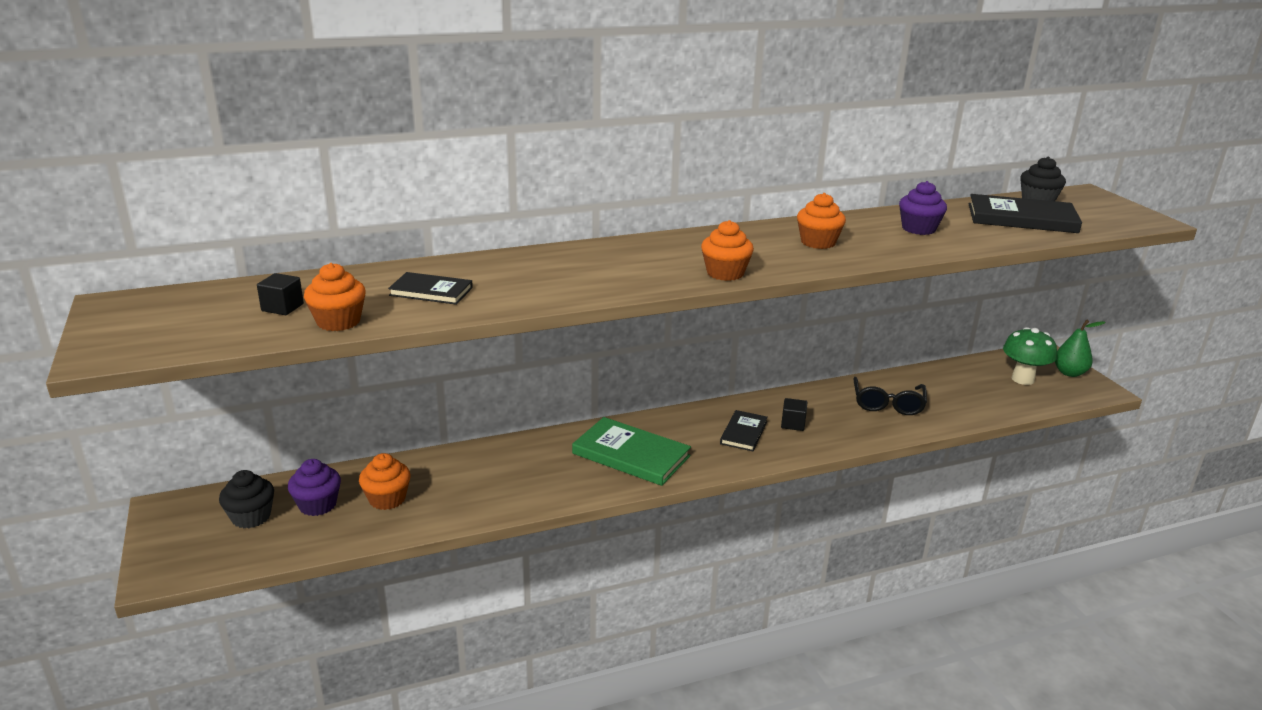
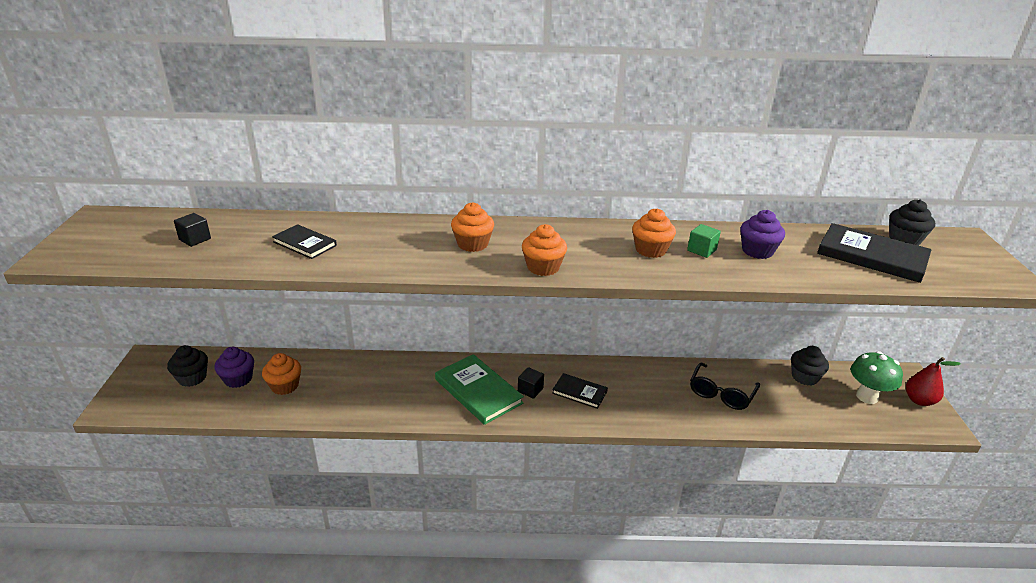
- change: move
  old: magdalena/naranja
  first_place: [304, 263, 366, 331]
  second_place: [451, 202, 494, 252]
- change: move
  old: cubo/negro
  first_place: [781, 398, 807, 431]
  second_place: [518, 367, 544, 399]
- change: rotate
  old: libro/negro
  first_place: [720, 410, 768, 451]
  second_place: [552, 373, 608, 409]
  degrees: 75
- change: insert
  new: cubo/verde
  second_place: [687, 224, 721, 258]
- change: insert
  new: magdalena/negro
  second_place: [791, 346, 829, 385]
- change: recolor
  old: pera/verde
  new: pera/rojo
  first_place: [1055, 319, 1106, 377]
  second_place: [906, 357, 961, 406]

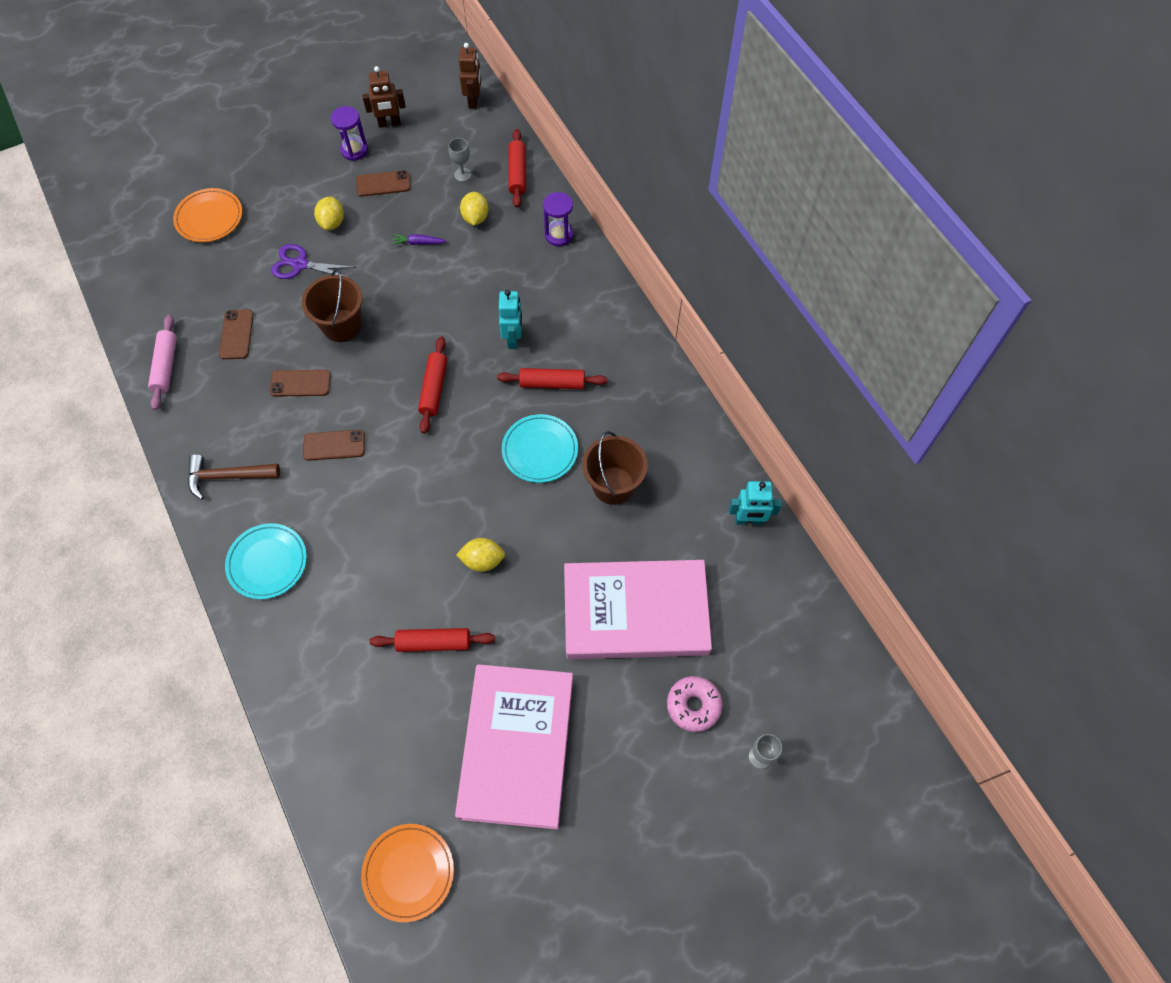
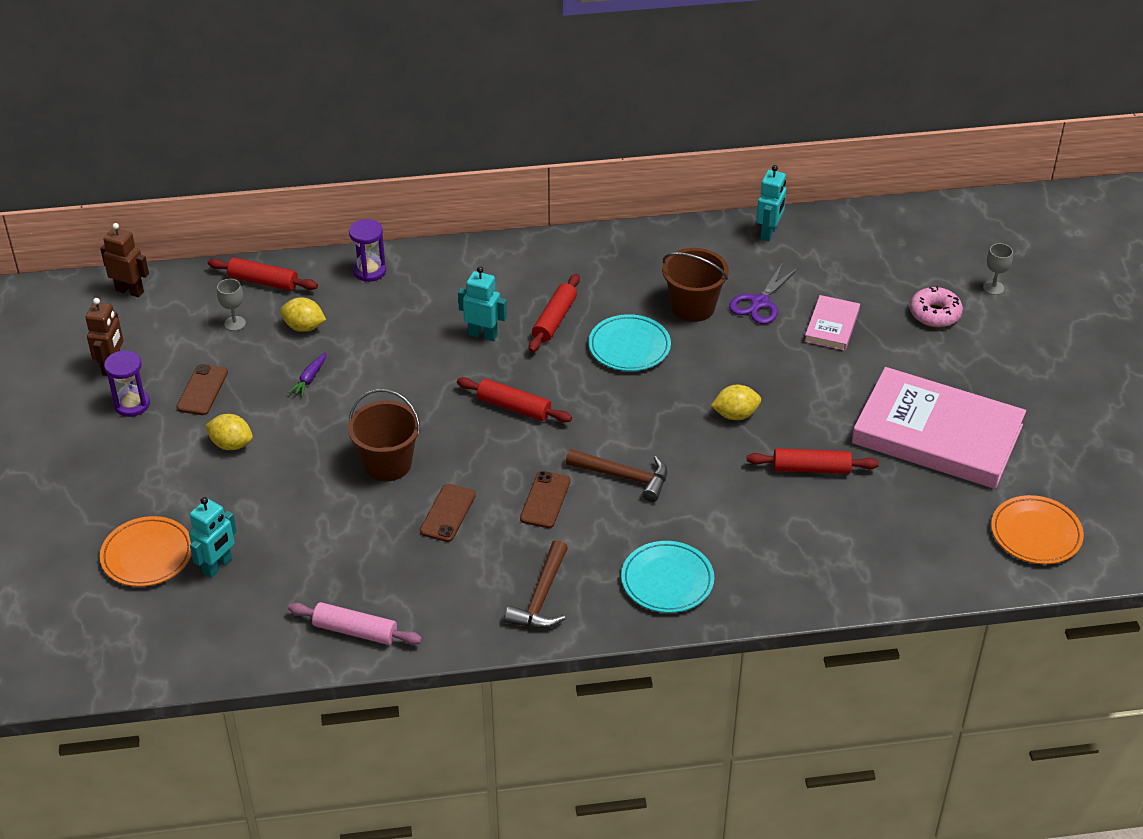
- change: insert
  new: robot/turquesa
  second_place: [189, 497, 237, 578]
- change: insert
  new: martillo/marrón
  second_place: [566, 449, 667, 502]
- change: rotate
  old: limón/amarillo
  first_place: [456, 538, 505, 572]
  second_place: [711, 385, 761, 420]
  degrees: 60
- change: move
  old: tijeras/morado
  first_place: [271, 244, 357, 279]
  second_place: [729, 262, 799, 324]
- change: rotate
  old: rodillo/rojo
  first_place: [369, 628, 495, 652]
  second_place: [747, 448, 879, 474]
  degrees: 75
- change: resize
  old: libro/rosa
  first_place: [564, 560, 712, 659]
  second_place: [804, 295, 860, 351]
  factor: 0.45
- change: delete
  old: móvil/marrón
  first_place: [219, 309, 254, 359]

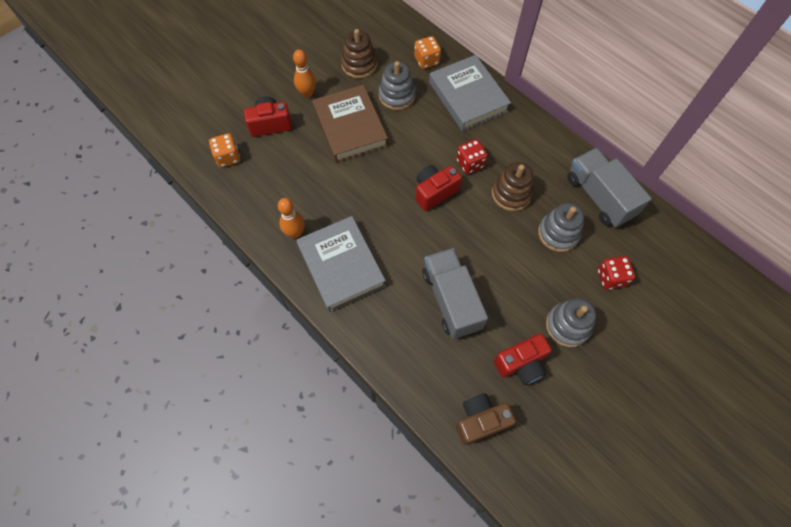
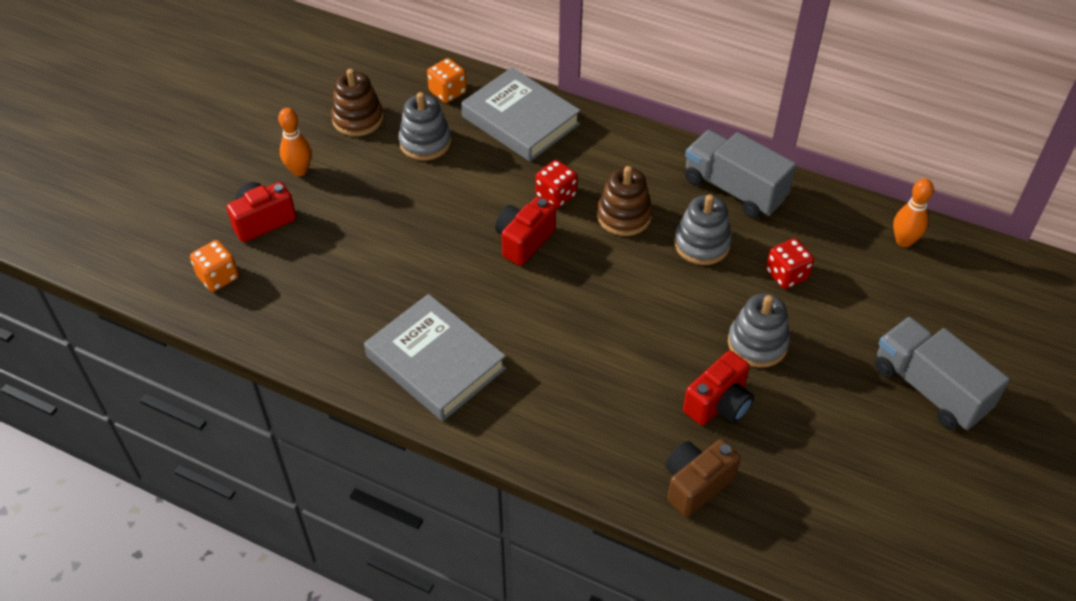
- change: move
  old: camión/gris
  first_place: [422, 248, 488, 339]
  second_place: [875, 317, 1010, 430]
- change: move
  old: bolo/naranja
  first_place: [278, 198, 305, 238]
  second_place: [893, 179, 934, 247]
- change: delete
  old: libro/marrón
  first_place: [312, 85, 388, 163]

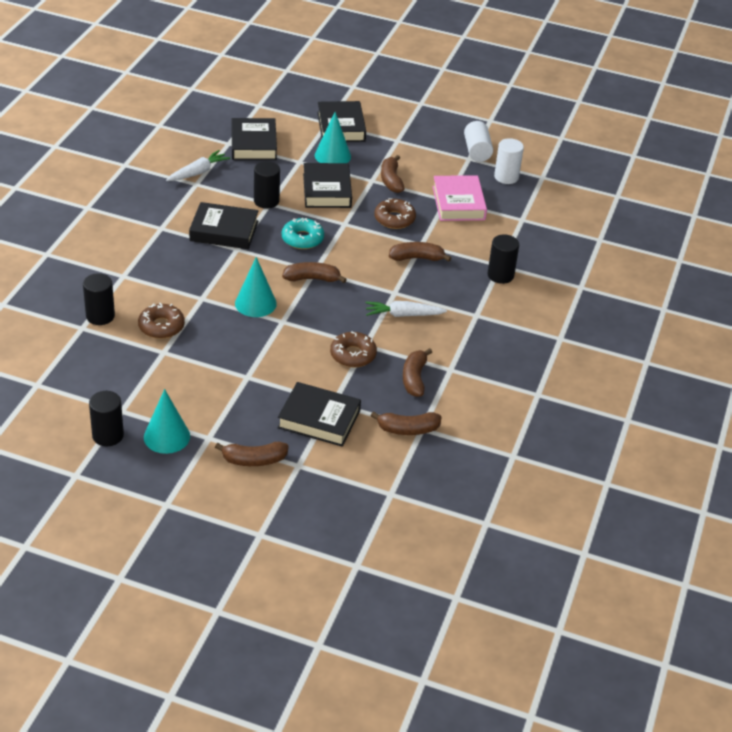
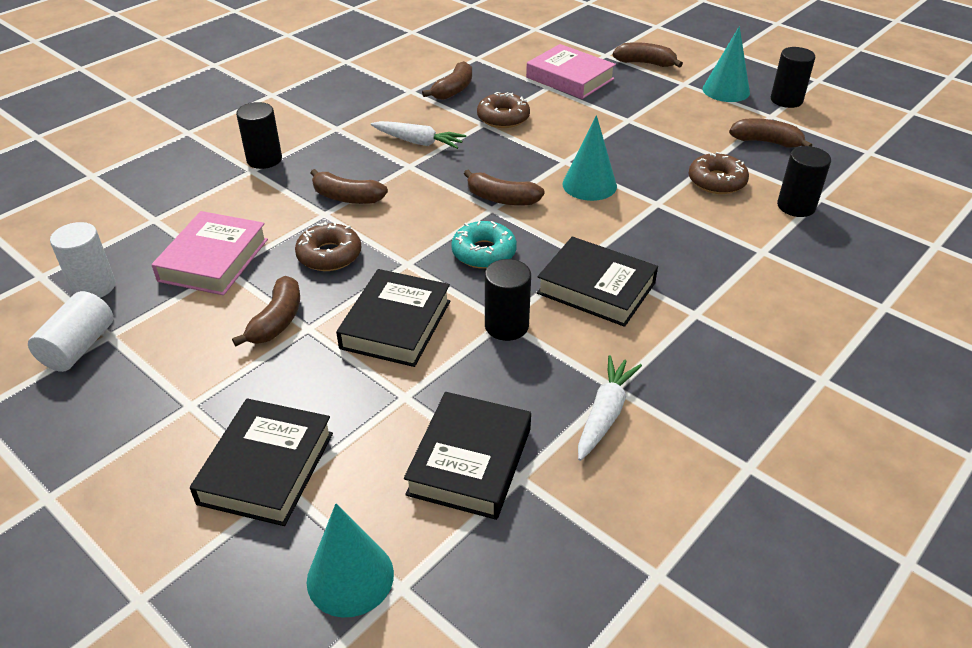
- change: move
  old: cono/turquesa
  first_place: [315, 112, 351, 163]
  second_place: [307, 503, 394, 617]
- change: recolor
  old: libro/negro
  new: libro/rosa
  first_place: [277, 382, 361, 447]
  second_place: [526, 44, 616, 99]
- change: rotate
  old: zanahoria/blanco
  first_place: [166, 150, 230, 181]
  second_place: [578, 355, 642, 461]
  degrees: 135
- change: move
  old: plátano/marrón
  first_place: [371, 411, 442, 435]
  second_place: [729, 118, 812, 148]

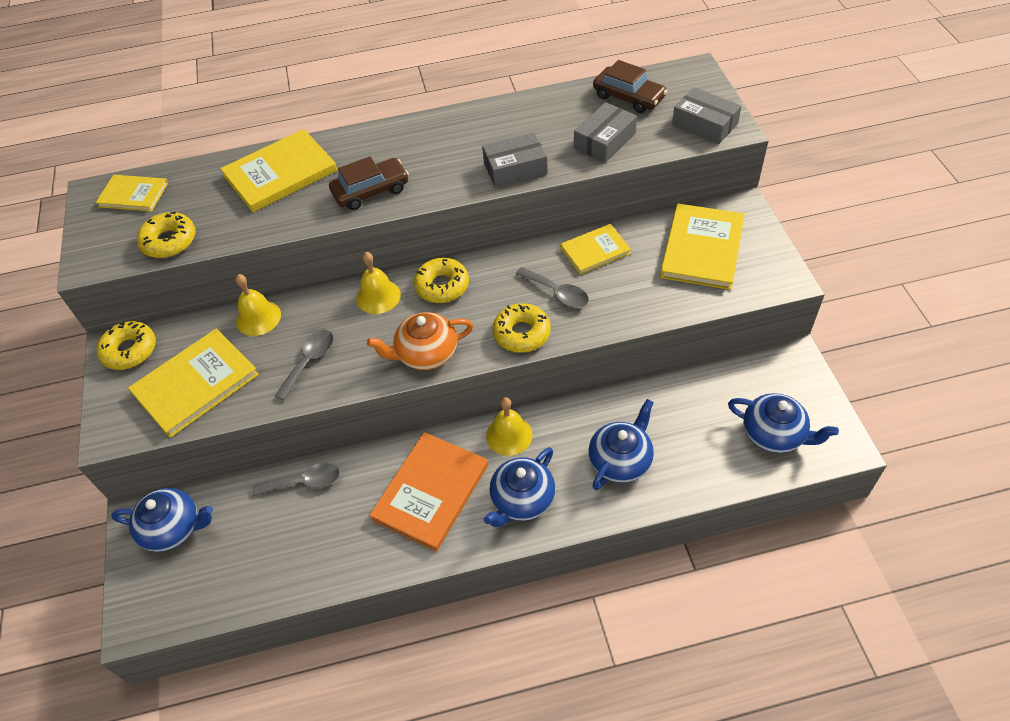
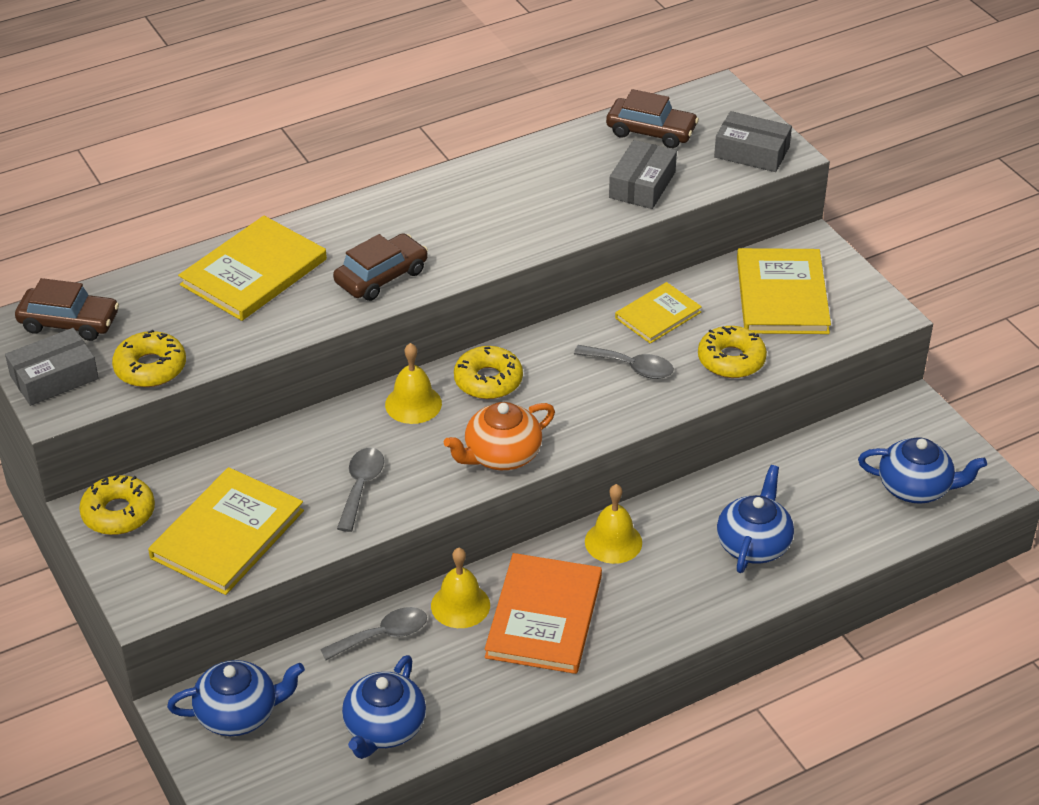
- change: move
  old: caja/gris
  first_place: [482, 133, 548, 188]
  second_place: [5, 328, 99, 406]
- change: replace
  old: libro/amarillo
  new: coche/marrón
  first_place: [96, 175, 168, 212]
  second_place: [15, 278, 119, 341]
- change: move
  old: tetera/azul
  first_place: [484, 447, 556, 527]
  second_place: [342, 655, 426, 759]
- change: move
  old: campana/amarillo
  first_place: [235, 274, 281, 336]
  second_place: [431, 548, 490, 628]
- change: move
  old: rosquilla/amarillo
  first_place: [493, 303, 551, 353]
  second_place: [698, 326, 767, 378]

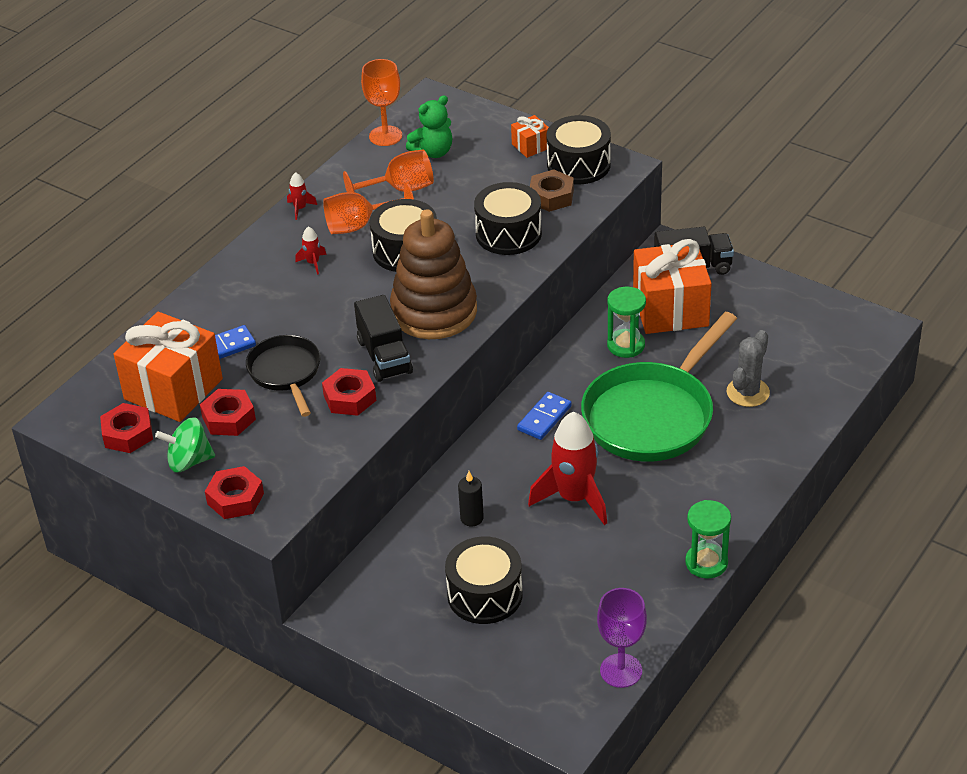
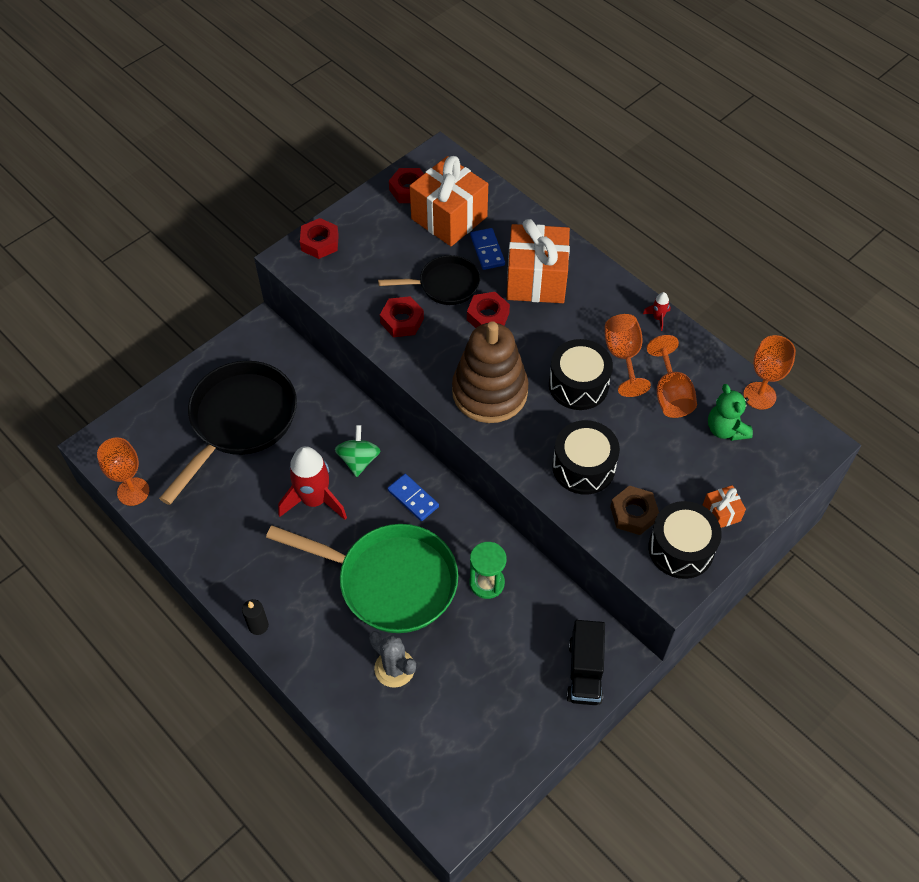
- change: recolor
  old: copa/morado
  new: copa/naranja
  first_place: [597, 588, 647, 688]
  second_place: [97, 437, 149, 506]
- change: replace
  old: tambor/negro
  new: sartén/negro
  first_place: [445, 536, 523, 624]
  second_place: [159, 361, 297, 505]
- change: move
  old: vela/negro
  first_place: [458, 471, 484, 526]
  second_place: [242, 599, 269, 635]
- change: rotate
  old: sartén/verde
  first_place: [581, 312, 737, 462]
  second_place: [266, 524, 458, 633]
  degrees: 150
- change: move
  old: peonza/verde
  first_place: [155, 417, 215, 472]
  second_place: [335, 425, 380, 477]
- change: move
  old: tuerca/rojo
  first_place: [200, 389, 256, 436]
  second_place: [467, 292, 510, 328]
- change: move
  old: regalo/naranja
  first_place: [633, 239, 712, 334]
  second_place: [507, 219, 570, 303]
- change: delete
  old: cohete/rojo
  first_place: [295, 226, 327, 275]
- change: delete
  old: camión/negro
  first_place: [354, 295, 413, 382]
- change: delete
  old: reloj de arena/verde
  first_place: [685, 500, 731, 578]

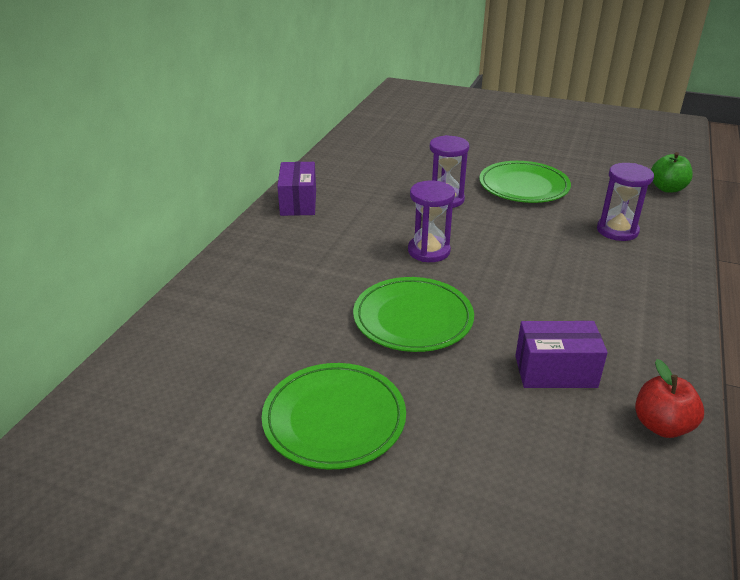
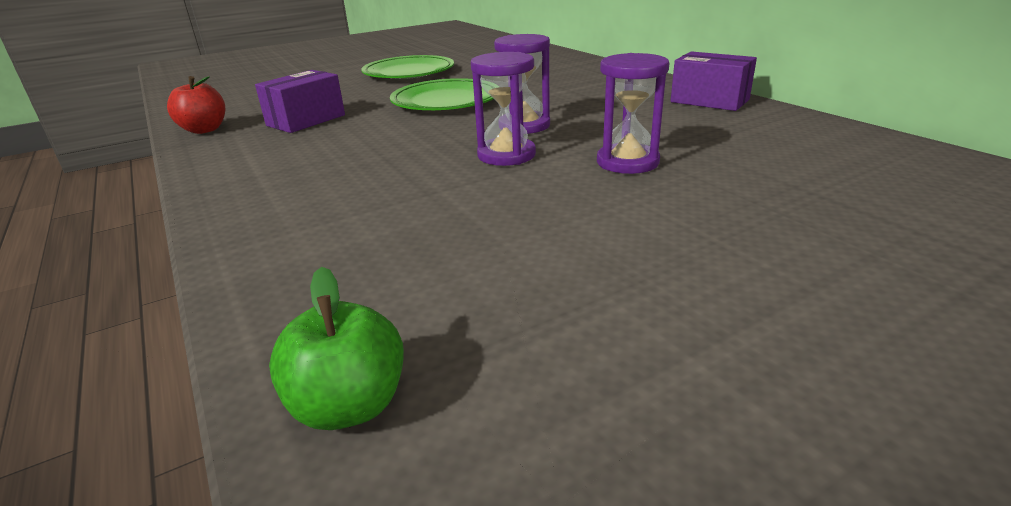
- change: move
  old: reloj de arena/morado
  first_place: [597, 163, 654, 241]
  second_place: [471, 52, 536, 166]
- change: delete
  old: plato/verde
  first_place: [479, 161, 571, 203]

